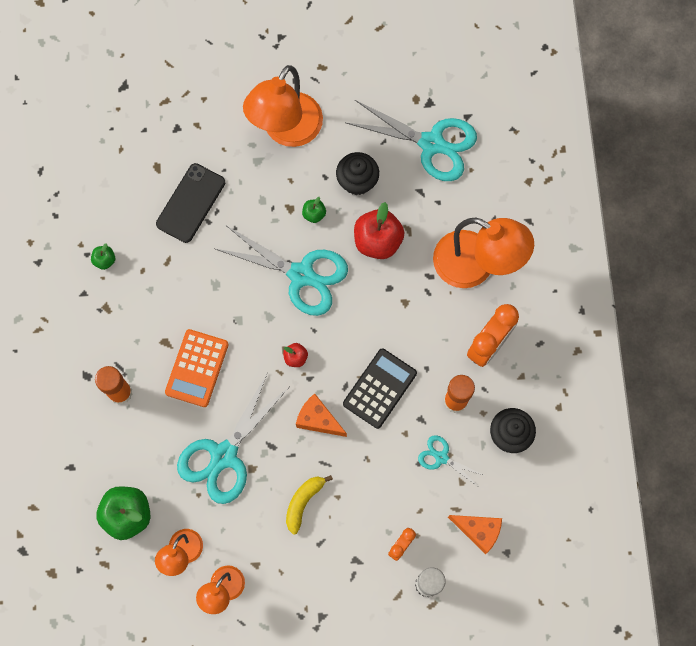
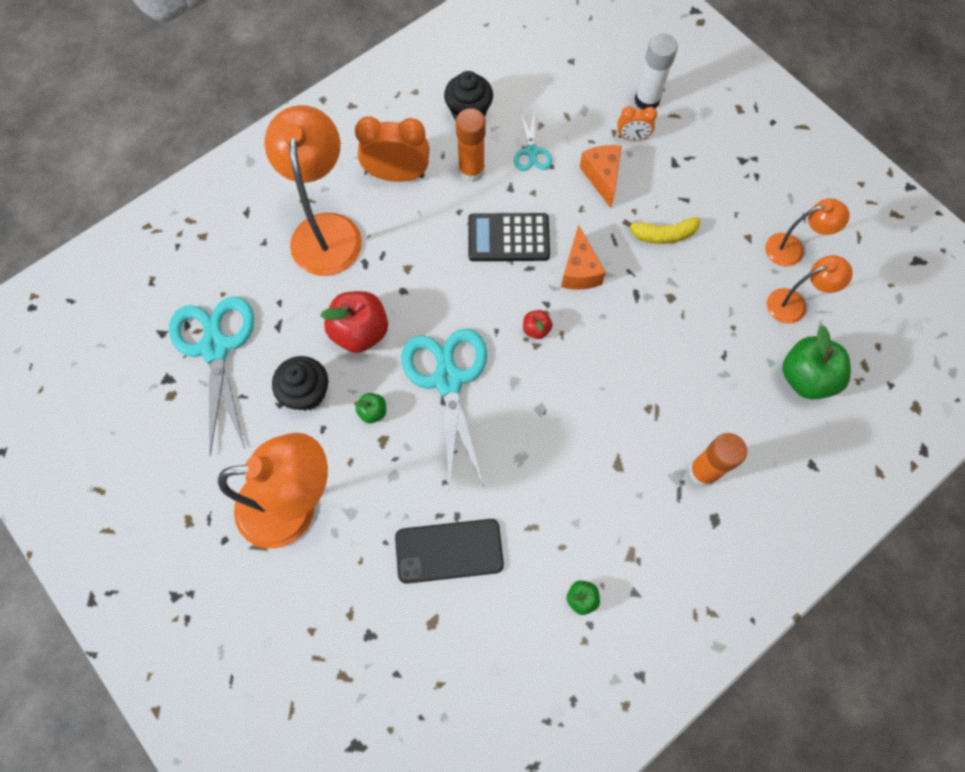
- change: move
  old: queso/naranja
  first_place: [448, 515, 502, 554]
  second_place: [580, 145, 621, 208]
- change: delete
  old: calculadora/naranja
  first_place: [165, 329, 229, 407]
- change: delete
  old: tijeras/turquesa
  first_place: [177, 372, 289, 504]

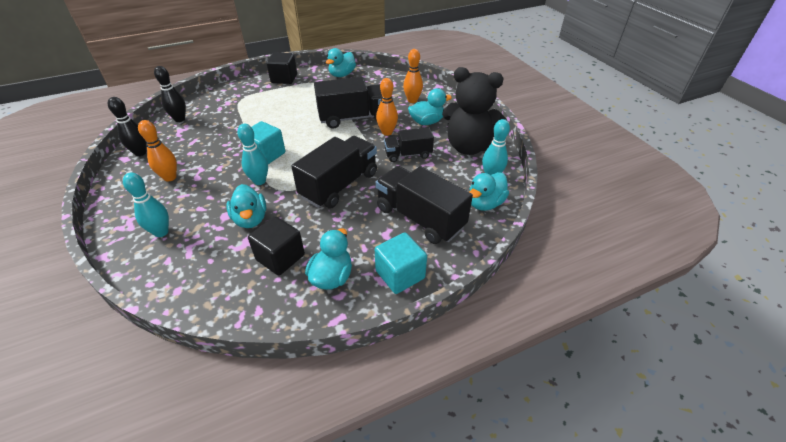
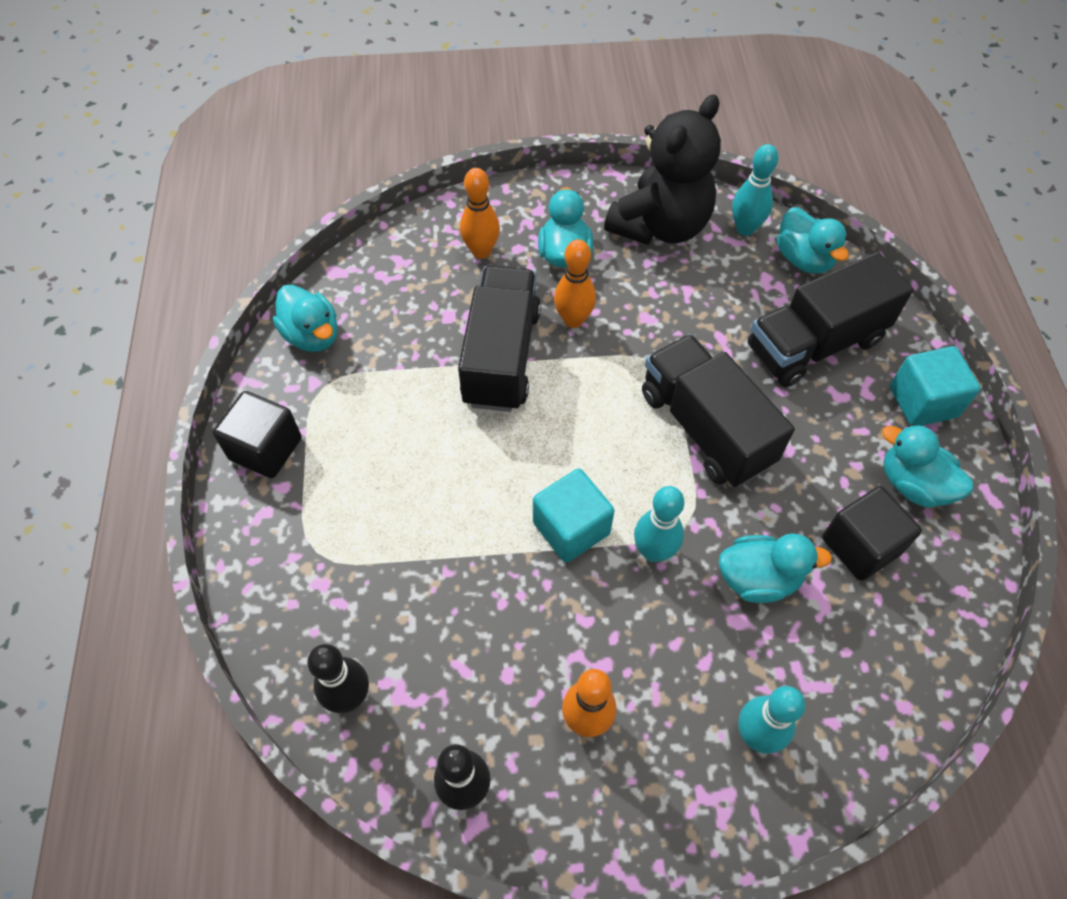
- change: delete
  old: camión/negro
  first_place: [384, 127, 434, 162]

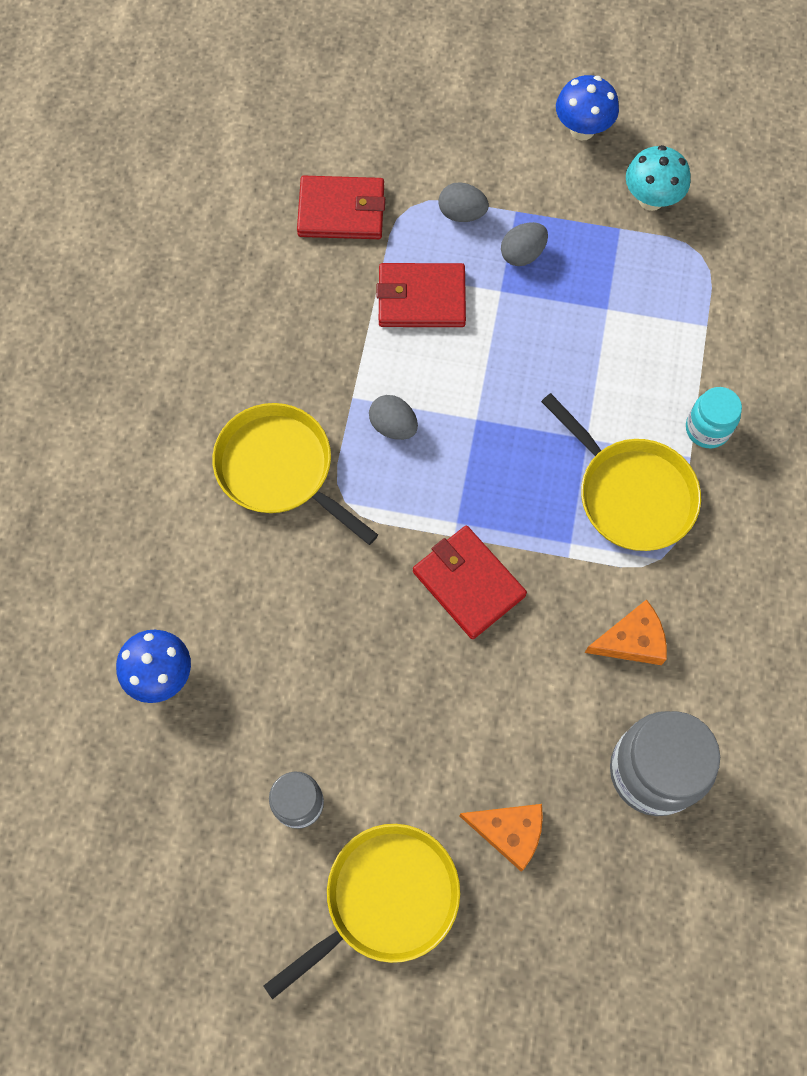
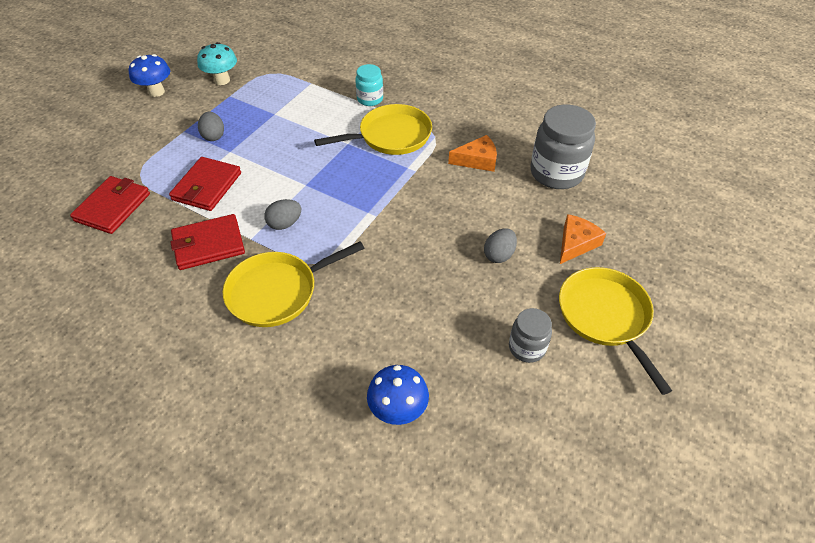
- change: move
  old: cartera/rojo
  first_place: [413, 525, 527, 639]
  second_place: [170, 214, 245, 270]
- change: rotate
  old: queso/naranja
  first_place: [585, 599, 667, 665]
  second_place: [448, 135, 497, 172]
  degrees: 75
- change: move
  old: huevo/gris
  first_place: [438, 182, 489, 222]
  second_place: [484, 228, 517, 263]

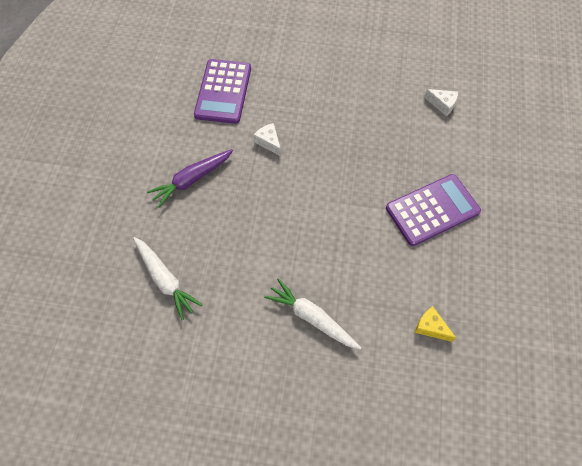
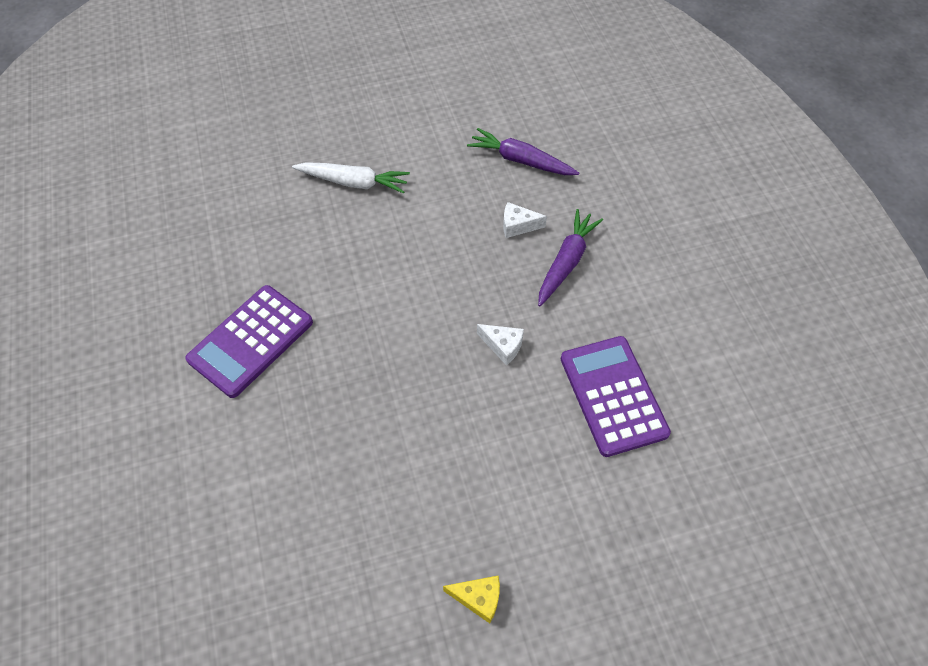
- change: move
  old: queso/amarillo
  first_place: [415, 306, 456, 342]
  second_place: [443, 575, 500, 623]
- change: recolor
  old: zanahoria/blanco
  new: zanahoria/morado
  first_place: [133, 237, 202, 320]
  second_place: [467, 128, 579, 175]
- change: move
  old: queso/blanco
  first_place: [424, 89, 458, 116]
  second_place: [503, 202, 547, 238]

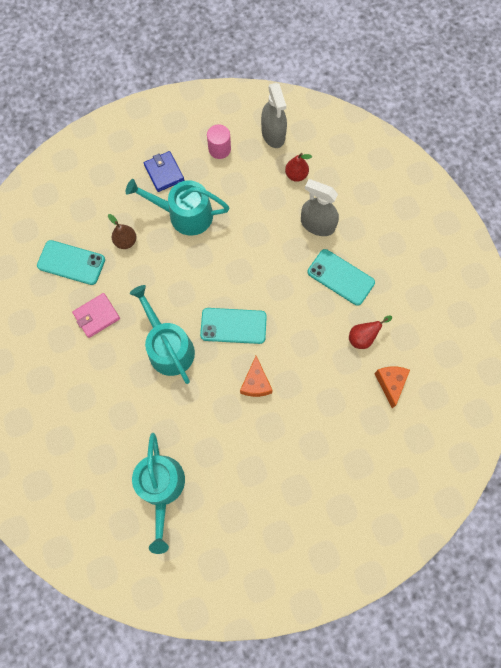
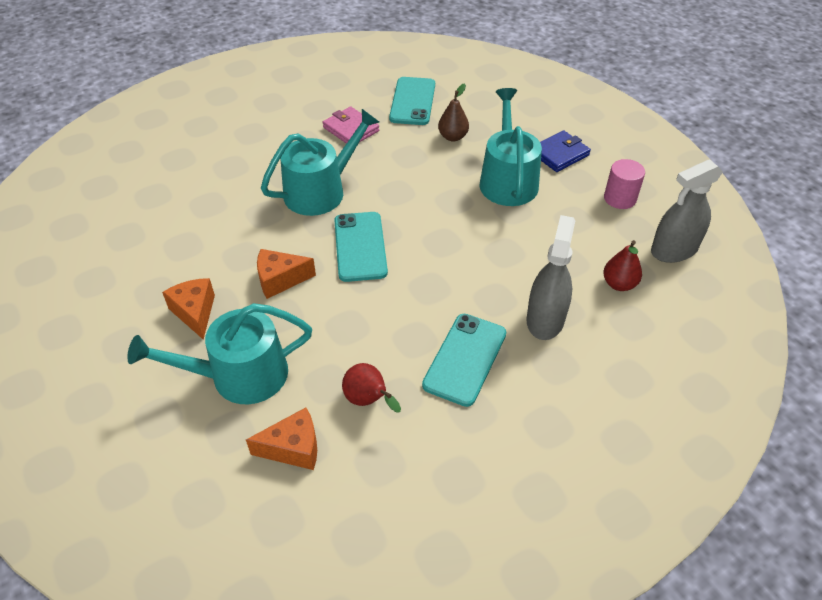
- change: move
  old: regadera/turquesa
  first_place: [132, 433, 185, 554]
  second_place: [127, 303, 312, 404]
- change: insert
  new: queso/naranja
  second_place: [162, 278, 215, 340]

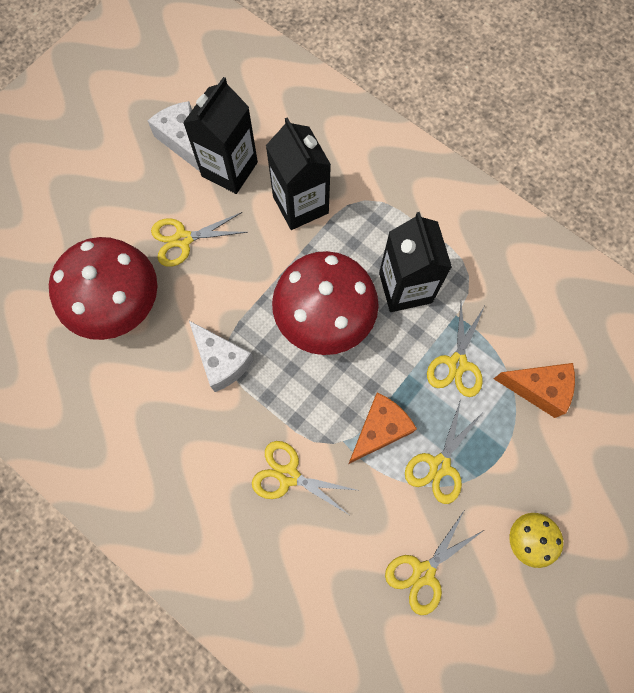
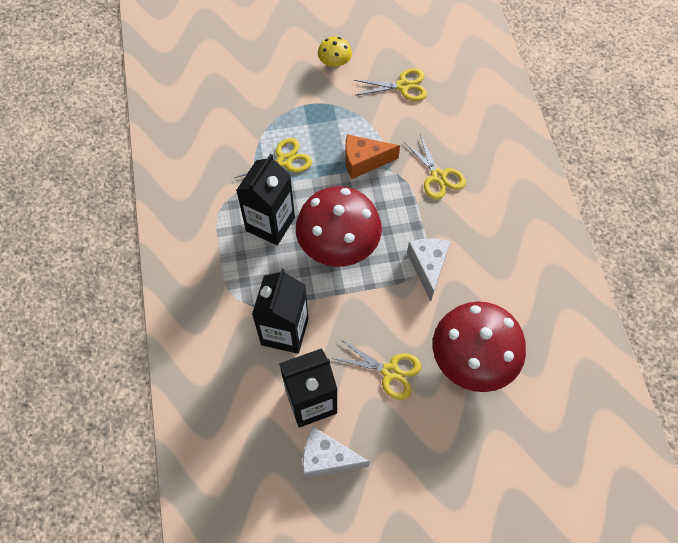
- change: rotate
  old: queso/blanco
  first_place: [148, 101, 200, 172]
  second_place: [303, 427, 370, 479]
  degrees: 90
- change: delete
  old: tijeras/amarillo
  first_place: [405, 399, 483, 504]
- change: delete
  old: queso/naranja
  first_place: [494, 363, 575, 418]

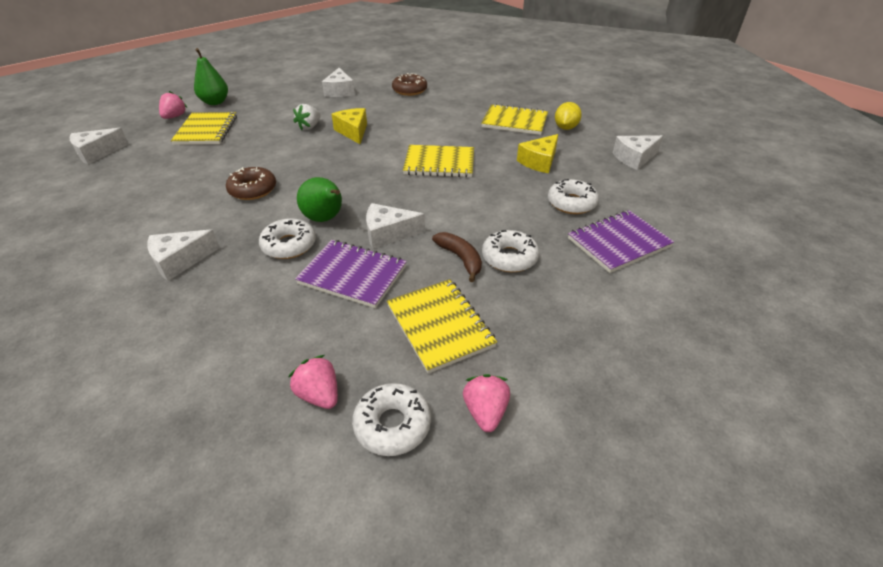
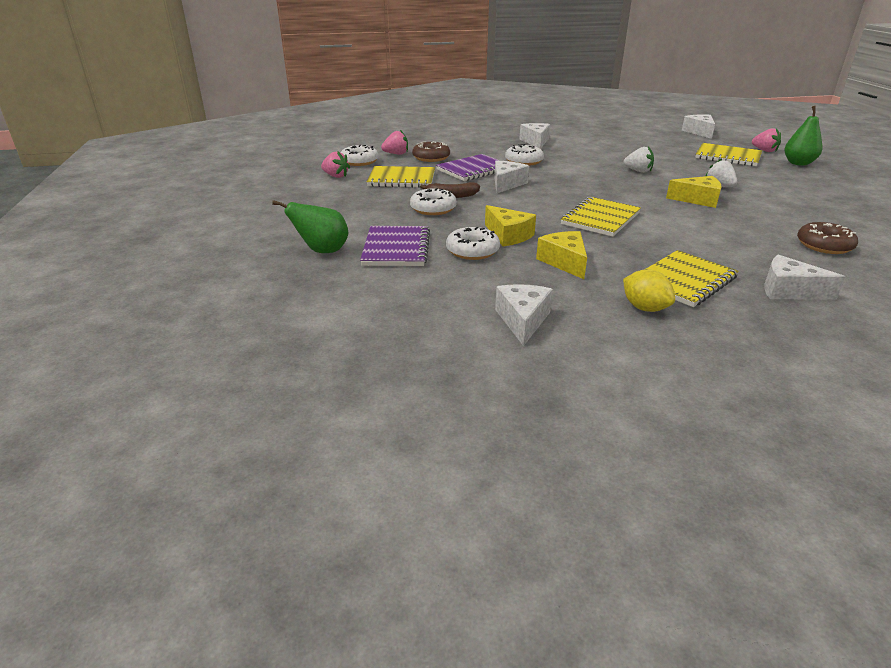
- change: move
  old: pera/verde
  first_place: [297, 177, 342, 222]
  second_place: [272, 200, 348, 253]
- change: move
  old: rosquilla/marrón
  first_place: [226, 167, 276, 200]
  second_place: [412, 141, 450, 162]
- change: insert
  new: queso/amarillo
  second_place: [485, 205, 536, 246]
- change: insert
  new: fresa/blanco
  second_place: [624, 147, 654, 173]
- change: move
  old: queso/blanco
  first_place: [322, 68, 355, 97]
  second_place: [764, 255, 845, 300]

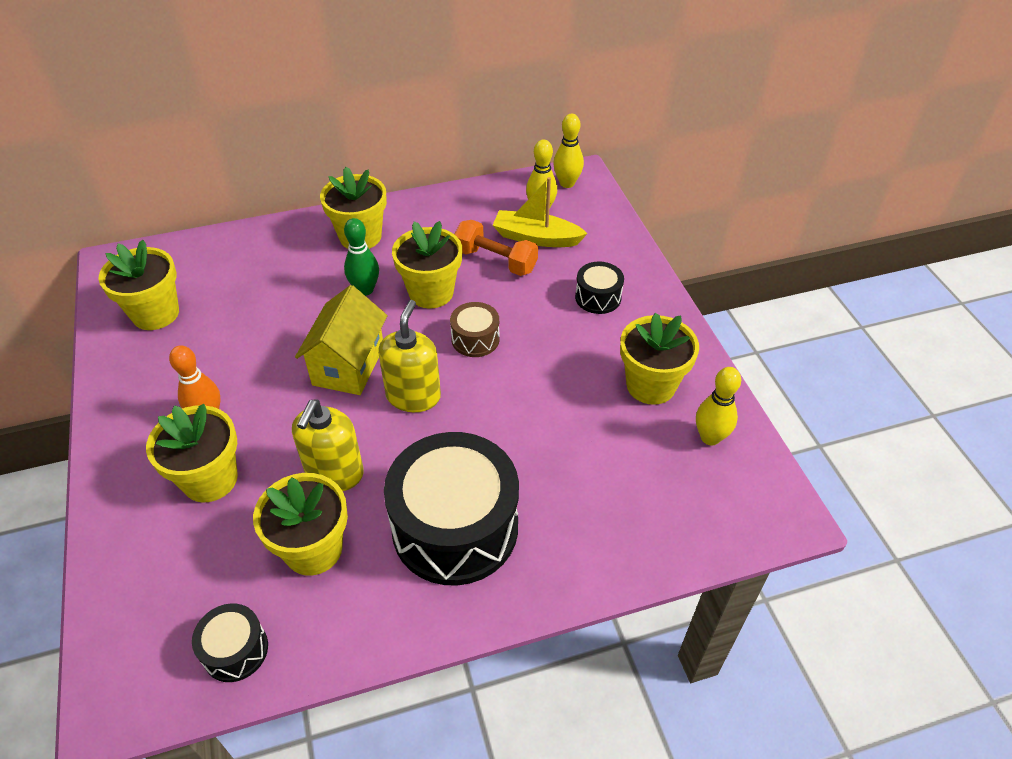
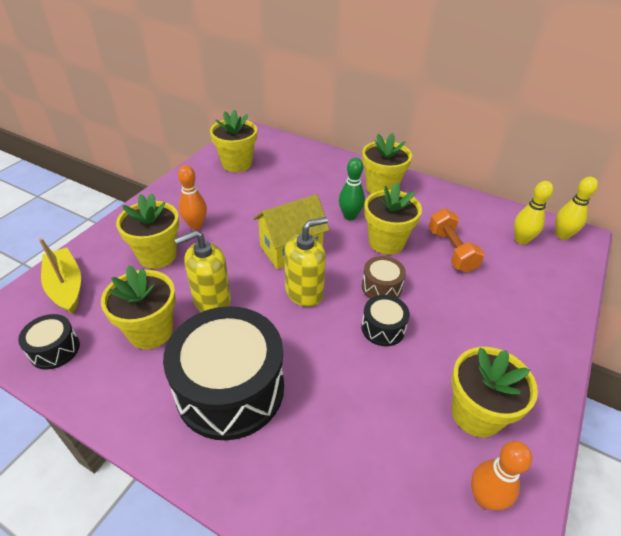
- change: move
  old: barco/amarillo
  first_place: [493, 177, 588, 247]
  second_place: [39, 238, 81, 314]
- change: move
  old: tambor/negro
  first_place: [575, 262, 624, 314]
  second_place: [361, 295, 410, 346]
- change: recolor
  old: bolo/amarillo
  new: bolo/naranja
  first_place: [696, 367, 741, 445]
  second_place: [471, 441, 532, 510]

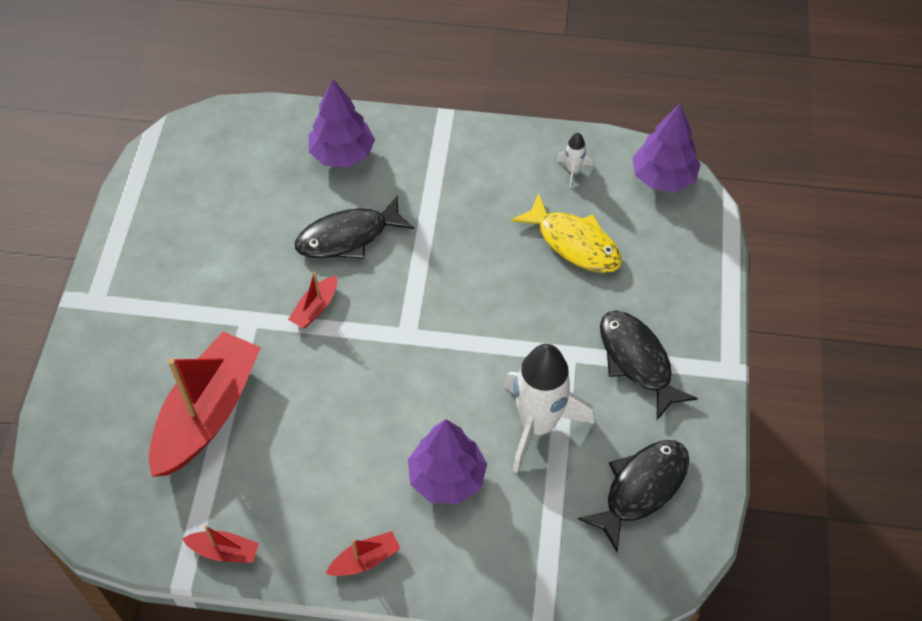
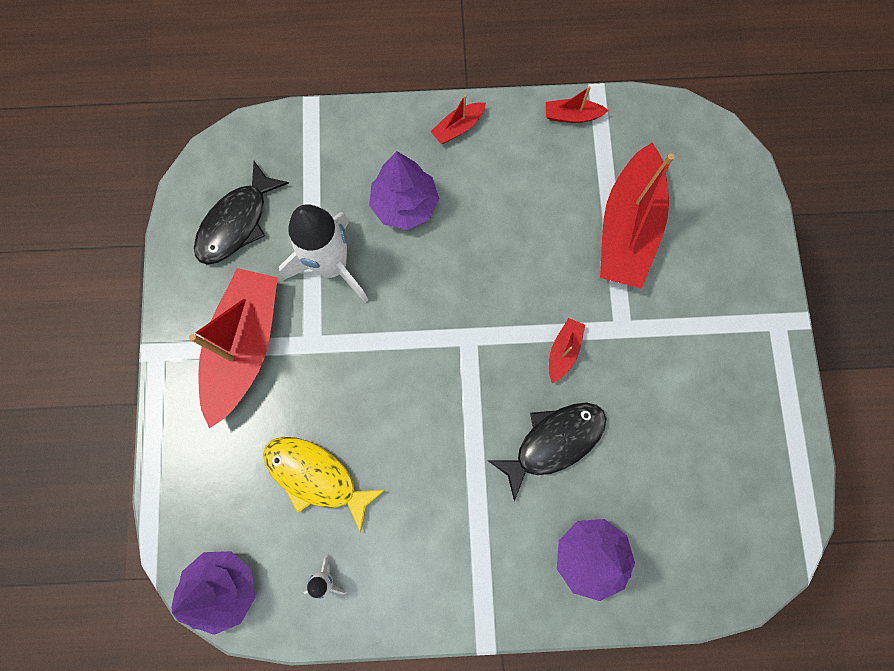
- change: replace
  old: pez/negro
  new: barco/rojo
  first_place: [600, 310, 698, 420]
  second_place: [189, 268, 278, 429]

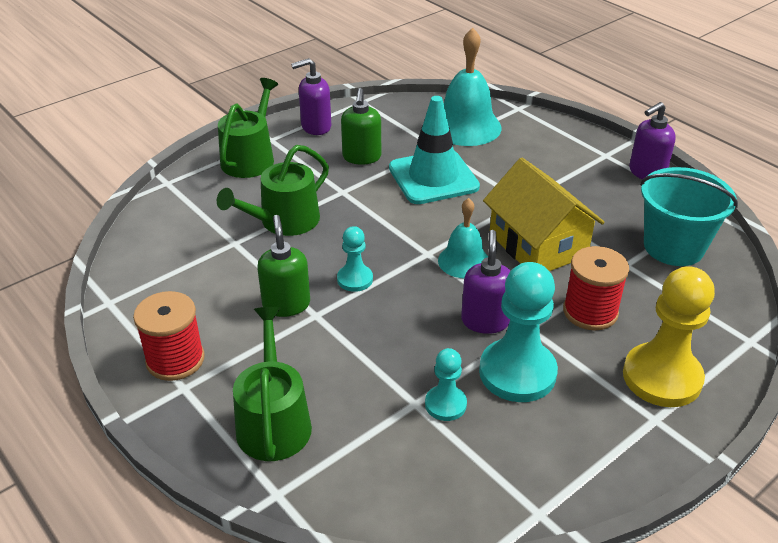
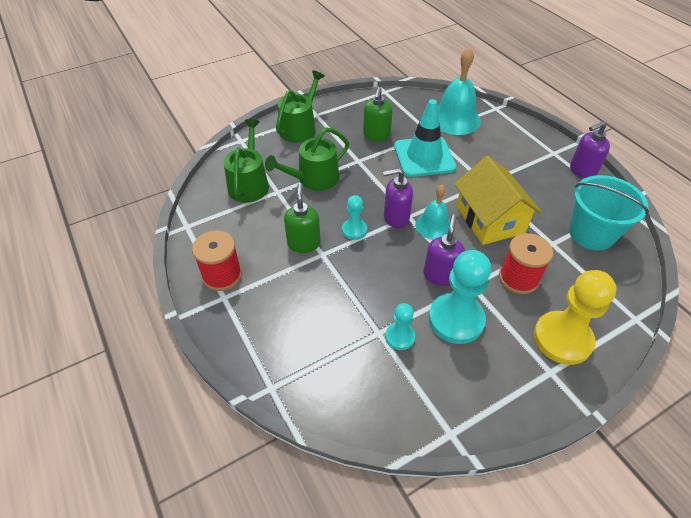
- change: move
  old: regadera/verde
  first_place: [233, 307, 312, 461]
  second_place: [224, 119, 269, 203]
- change: move
  old: dispensador de jabón/morado
  first_place: [291, 58, 331, 135]
  second_place: [383, 168, 413, 228]

